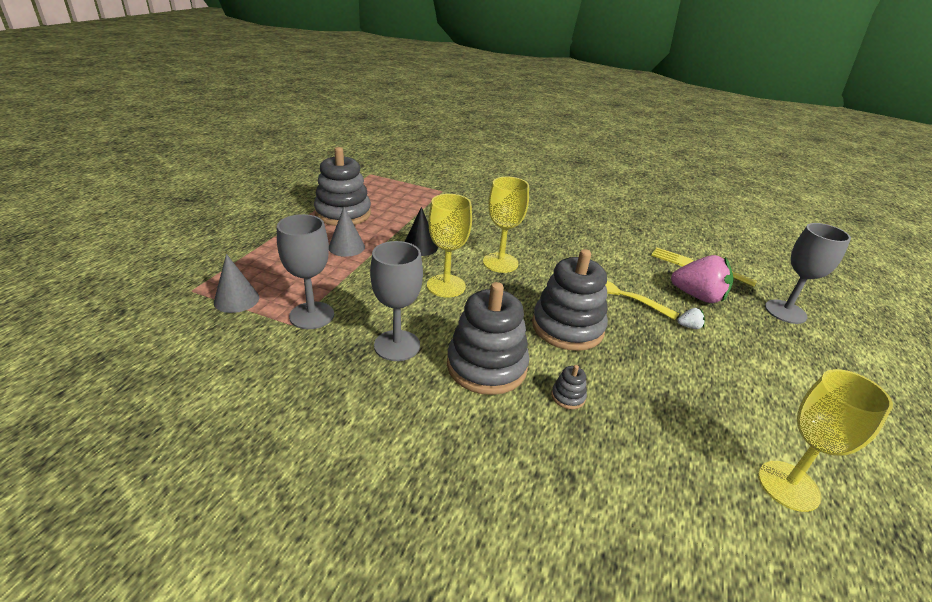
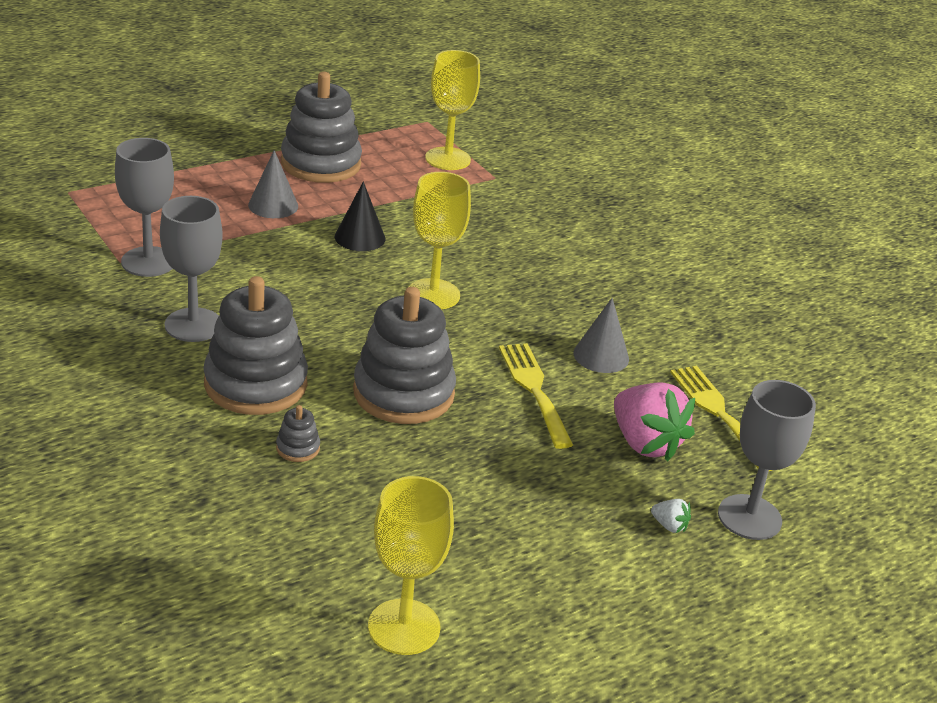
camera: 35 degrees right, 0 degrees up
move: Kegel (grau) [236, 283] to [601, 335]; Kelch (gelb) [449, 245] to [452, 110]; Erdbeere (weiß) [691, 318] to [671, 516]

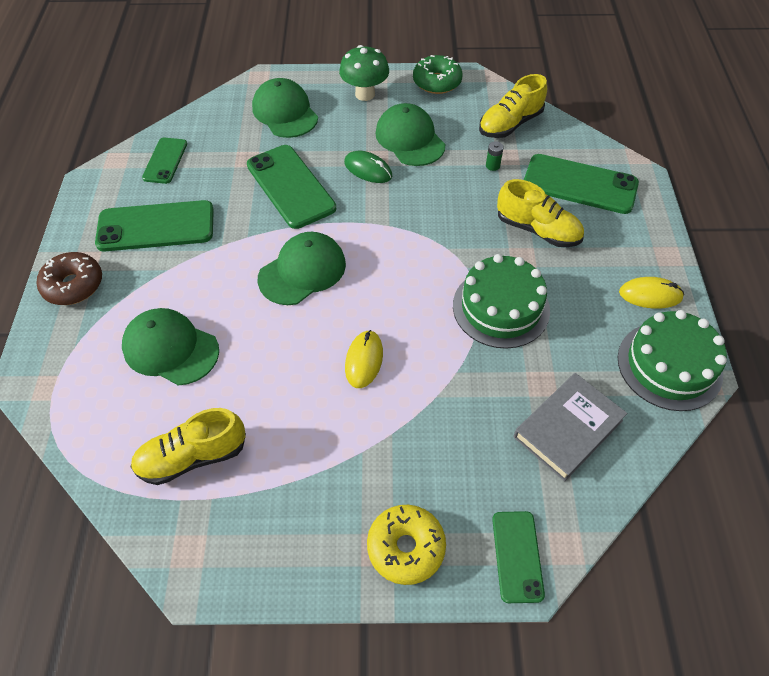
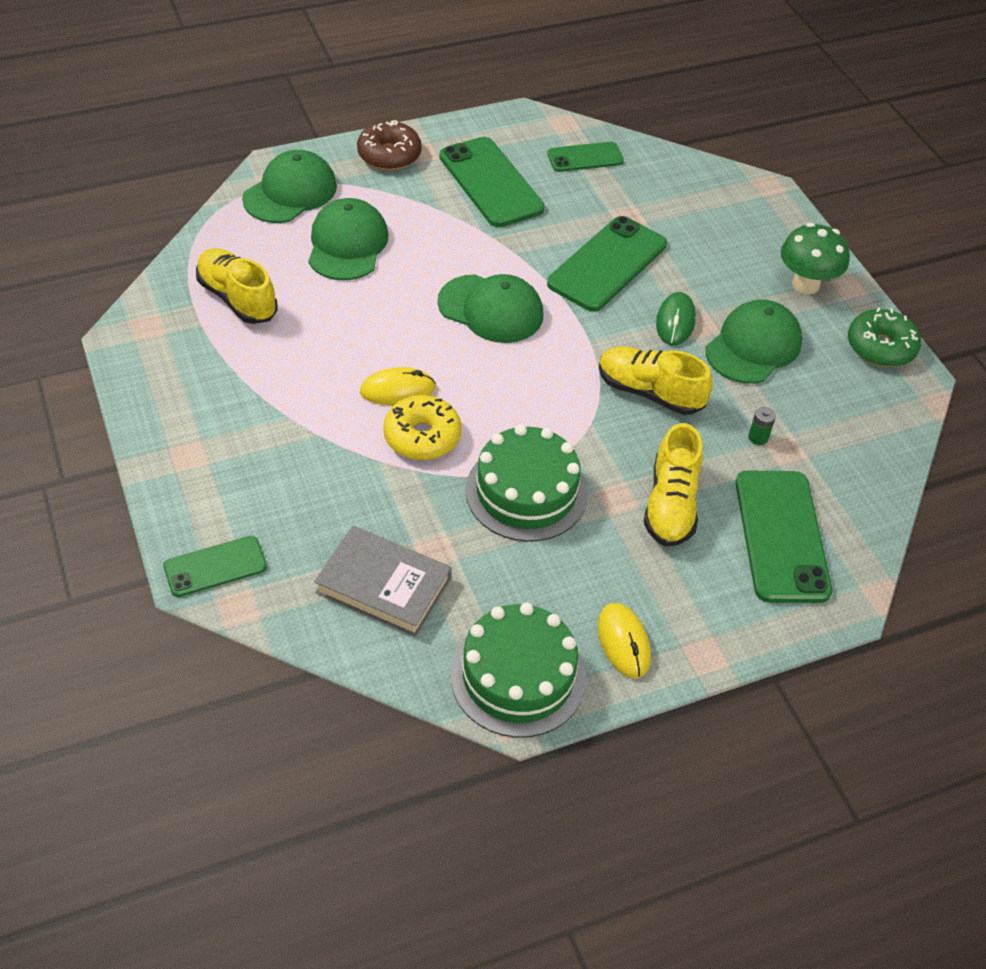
camera: 65 degrees right, 5 degrees down
move: Kappe (grün) [285, 108] to [289, 186]; Donut (gelb) [406, 545] to [422, 427]; Schuh (gelb) [513, 106] to [655, 380]

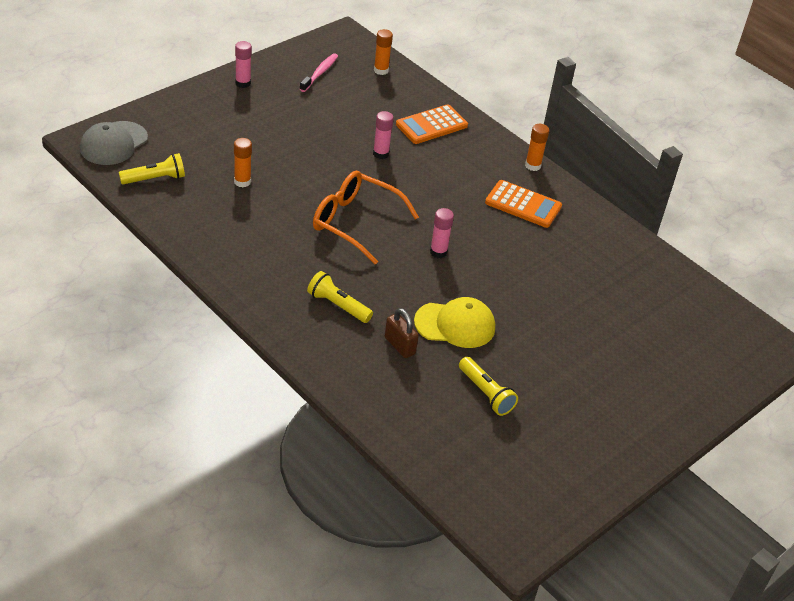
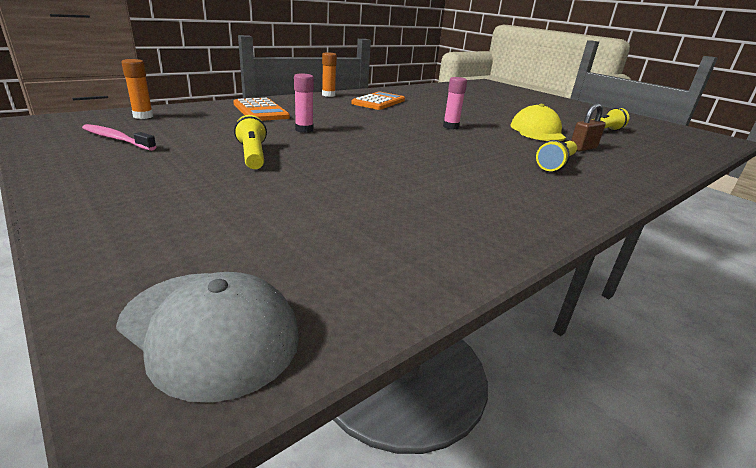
camera: 85 degrees left, 15 degrees down
delete: Klebestift (orange) [243, 163]; Klebestift (rosa) [243, 64]; Brille (orange) [366, 218]
move: Taschenlampe (gelb) [152, 169] to [250, 142]

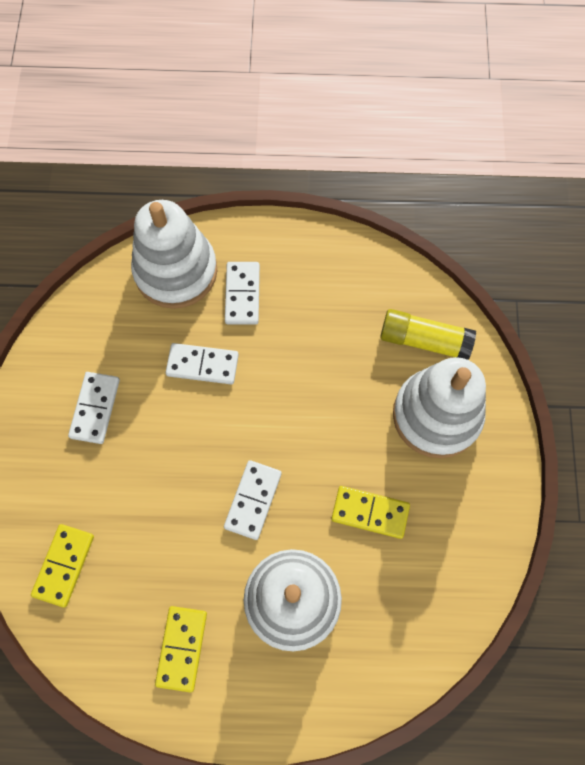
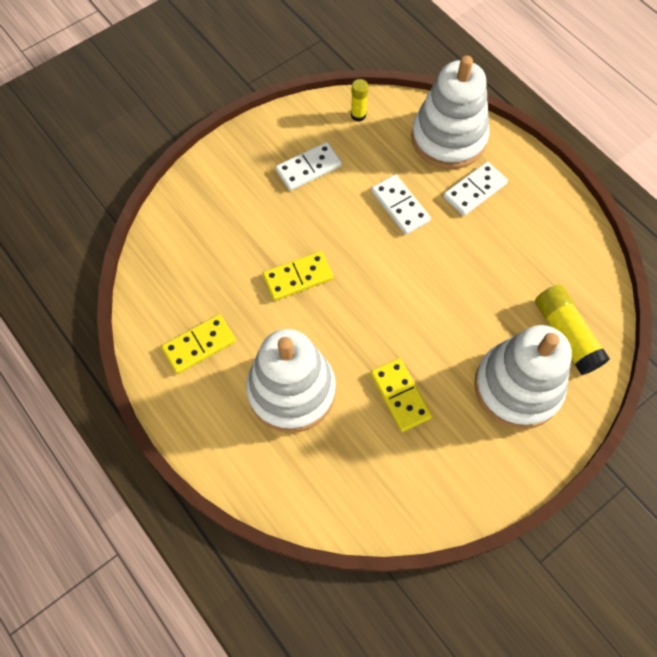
camera: 50 degrees right, 5 degrees down
delete: Dominostein (weiß) [253, 500]
insert: Klebestift (gelb) [360, 100]
move: Dominostein (gelb) [62, 566] to [297, 276]

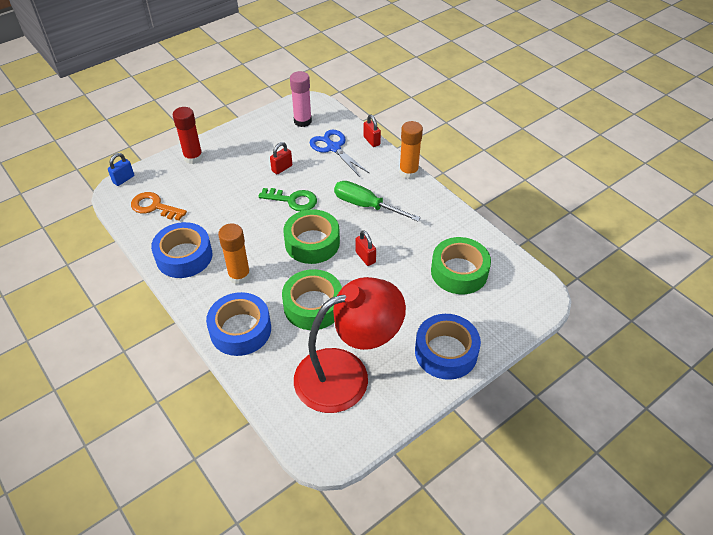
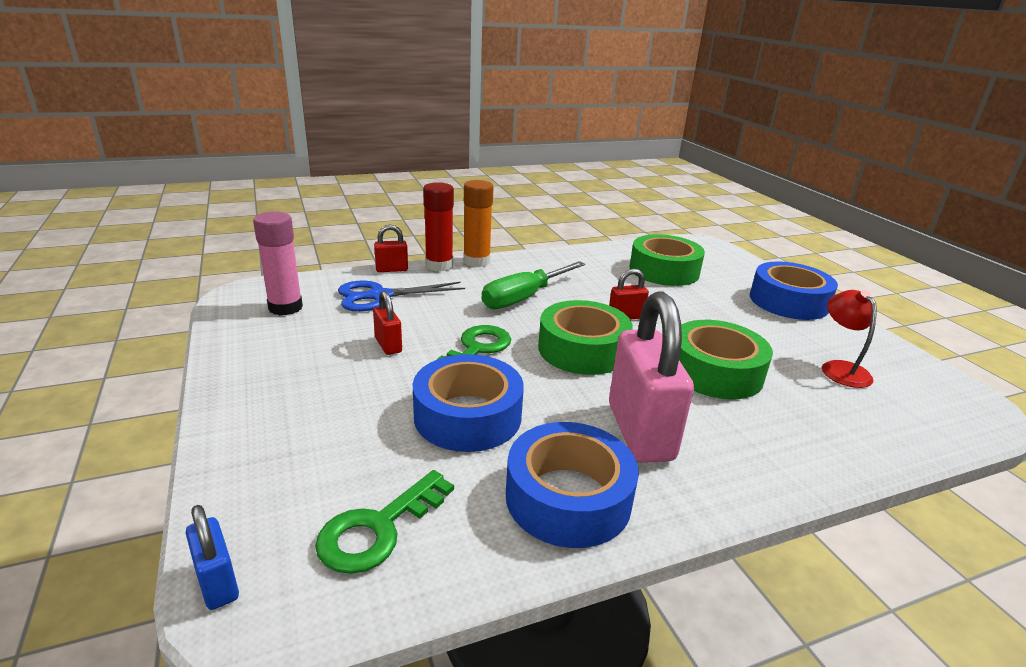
camera: 75 degrees left, 20 degrees down
move: Klebestift (rot) [188, 135] to [438, 226]; Klebeband (blau) [238, 324] to [468, 403]
replace: Klebestift (orange) [234, 254] to Vorhängeschloss (rosa) [651, 377]
recolor: Schlüssel (orange) [159, 206] to Schlüssel (grün) [384, 522]
resize: Lampe (rot) [350, 345] = [849, 339] x0.45

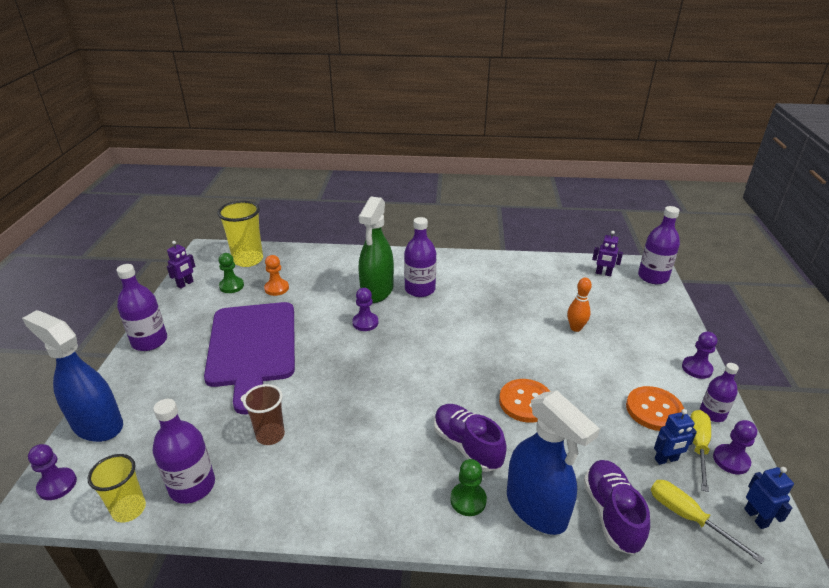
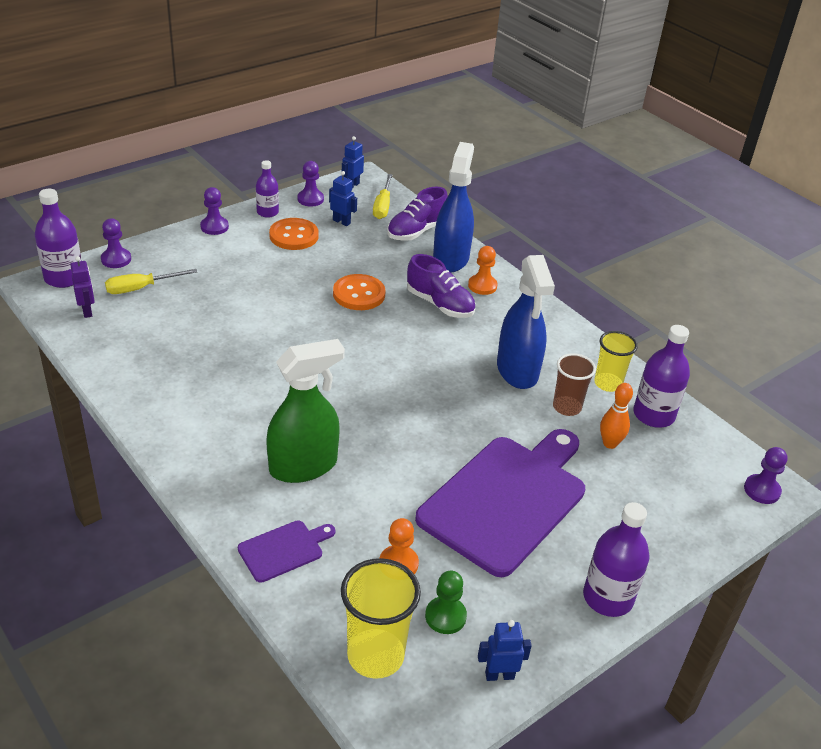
camera: 135 degrees left, 5 degrees up
delete: Flasche (lila) [420, 257]
insert: Schneidebrett (lila) [286, 551]
move: Sprühflasche (blau) [72, 376] to [526, 322]; Becher (gelb) [117, 488] to [616, 361]; Bauer (lila) [365, 309] to [116, 243]; Bowlingkegel (orange) [579, 305] to [616, 416]; Schraubenzieher (gelb) [700, 451] to [151, 281]
recolor: Roboter (lila) [181, 265] to Roboter (blau) [505, 650]; Bauer (grün) [468, 487] to Bauer (orange) [482, 270]
rotate: Schuh (lila) [470, 438] = [441, 286] 60 degrees counterclockwise

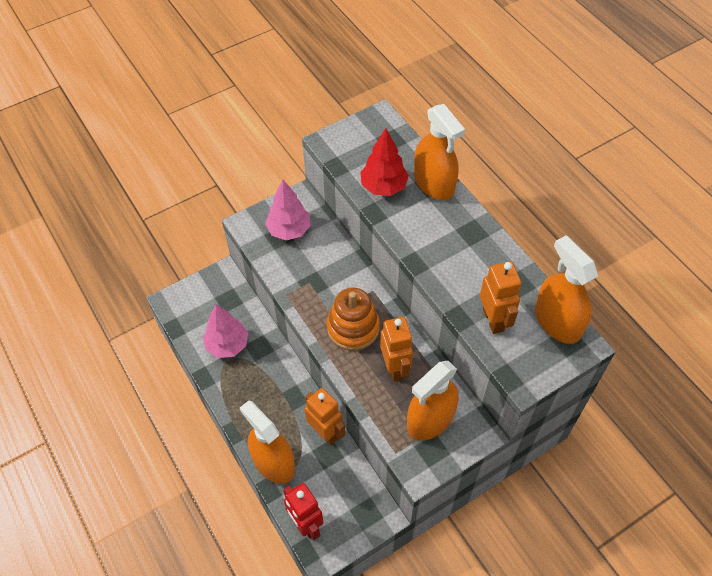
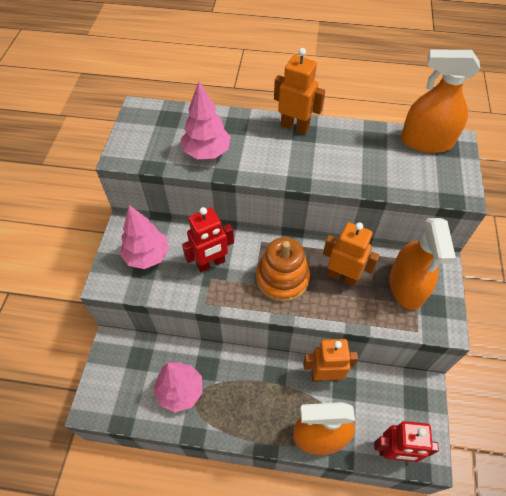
camera: 50 degrees left, 0 degrees up
delete: Sprühflasche (orange) [439, 152]
insert: Roboter (rot) [208, 239]
move: Roboter (orange) [501, 297] to [299, 91]
recolor: Baum (rot) [384, 162] to Baum (rosa) [206, 120]

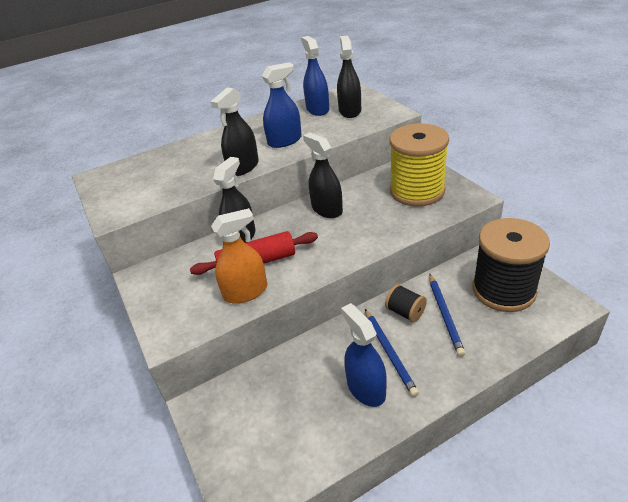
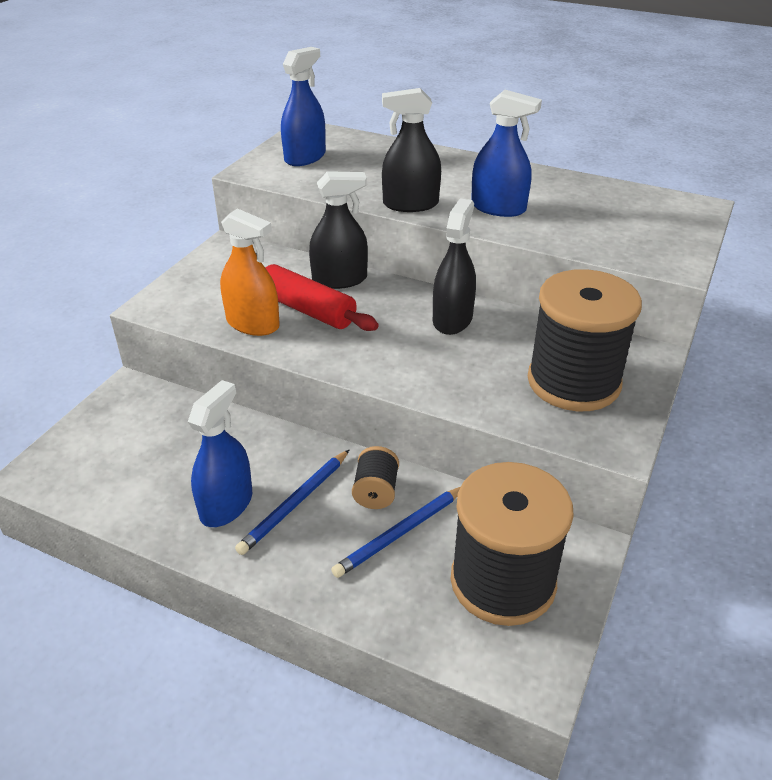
camera: 50 degrees right, 0 degrees up
delete: Sprühflasche (schwarz) [349, 77]
move: Sprühflasche (blau) [315, 76] to [303, 106]
recolor: Garnrolle (gelb) [419, 164] to Garnrolle (schwarz) [585, 340]

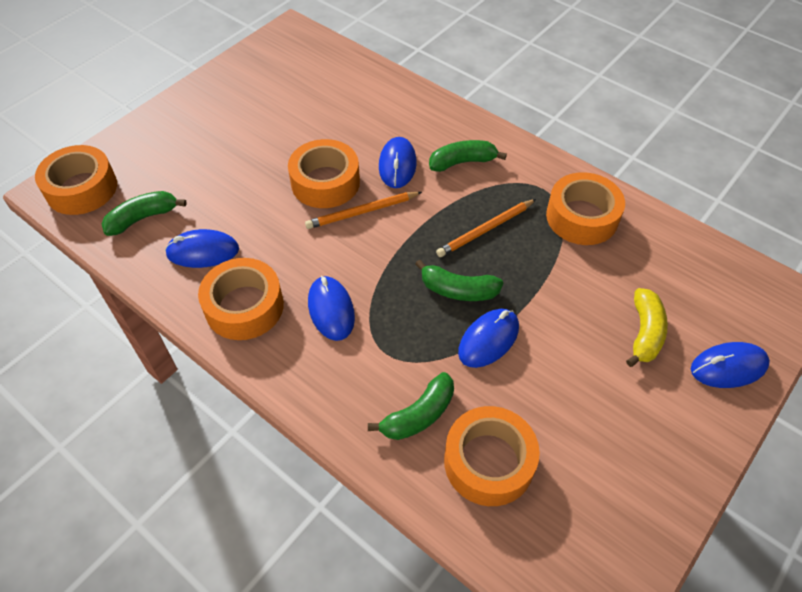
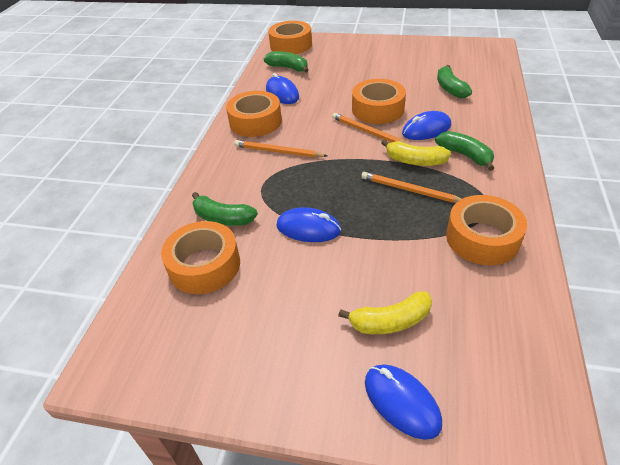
camera: 65 degrees right, 10 degrees down
insert: Banane (gelb) [416, 153]
move: Banane (grün) [459, 280] to [454, 81]
replace: Computermaus (blau) [331, 308] to Bleistift (orange) [280, 149]

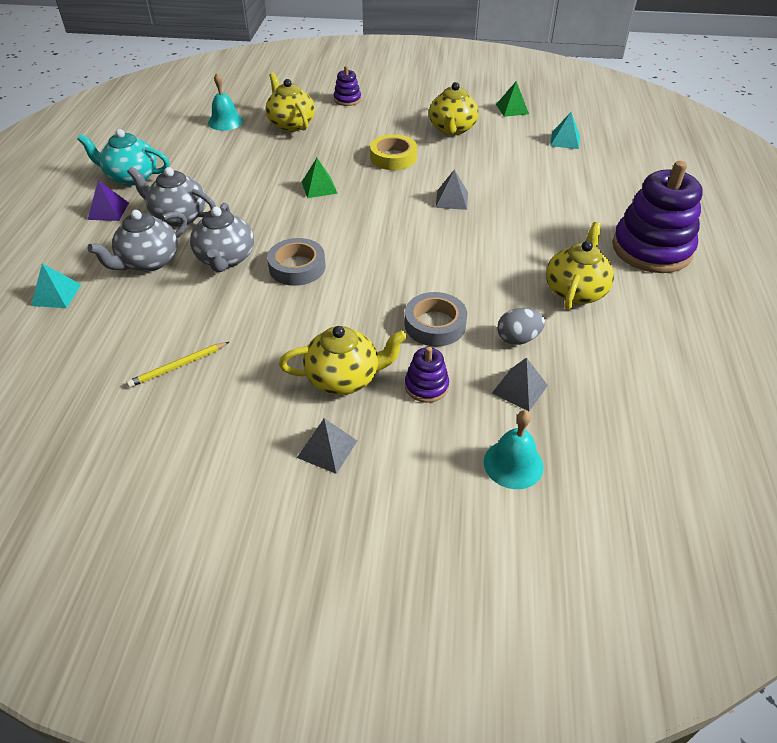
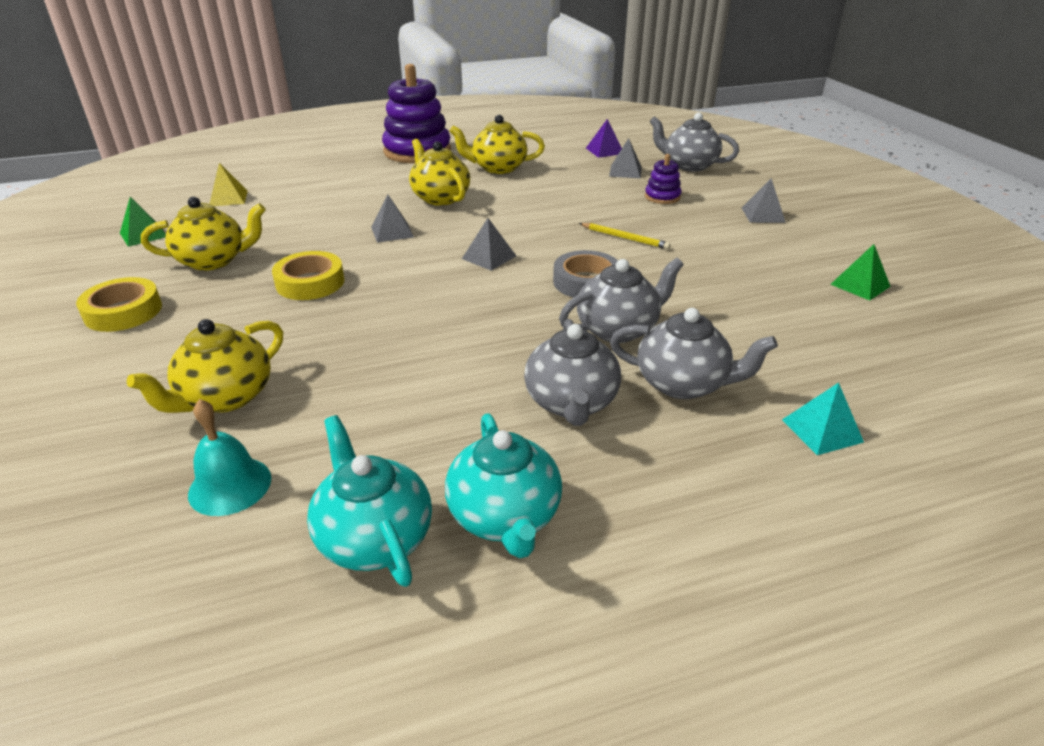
camera: 115 degrees left, 10 degrees down
delete: Stapelspielzeug (lila) [347, 86]; Klebeband (grau) [436, 319]; Ei (grau) [521, 326]
insert: Klebeband (gelb) [119, 304]; Teekanne (türkis) [369, 501]; Pyramide (grau) [489, 244]
move: Pyramide (lila) [108, 201] to [604, 138]; Bleistift (gelb) [178, 365] to [625, 236]; Teekanne (gelb) [343, 360] to [439, 172]; Pyramide (grün) [320, 178] to [860, 272]
replace: Glocke (türkis) [514, 449] to Teekanne (grau) [694, 142]
recolor: Pyramide (türkis) [565, 130] to Pyramide (gelb) [229, 184]

